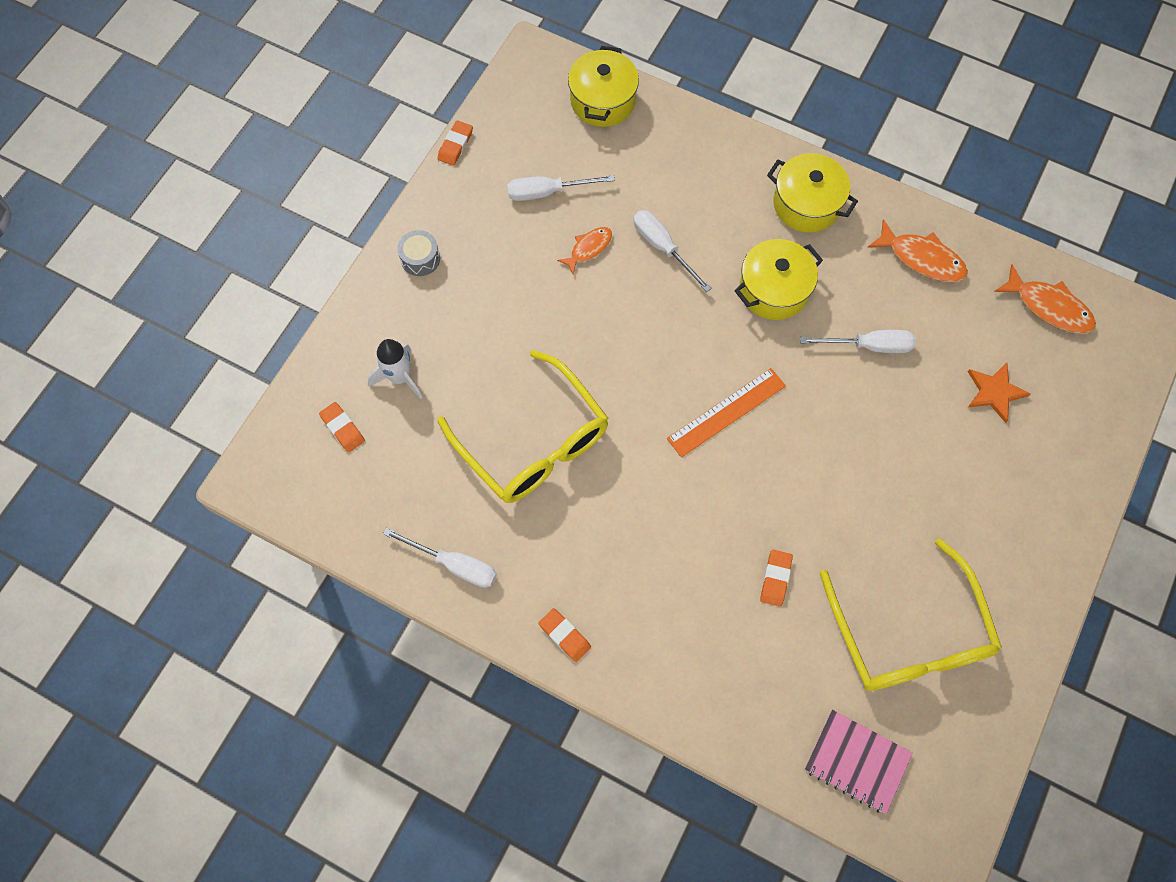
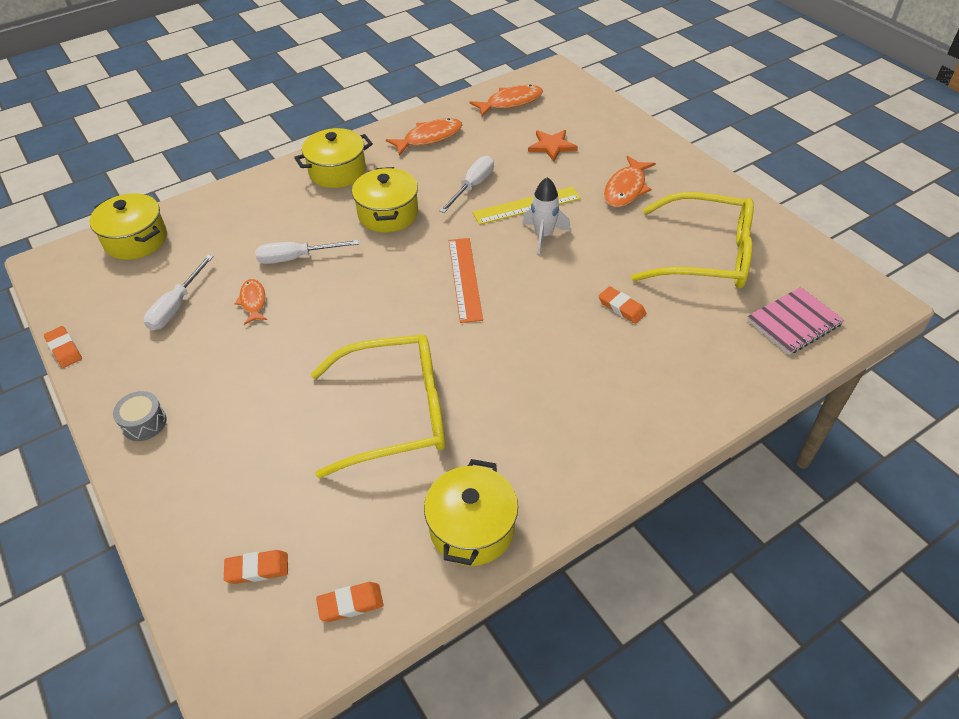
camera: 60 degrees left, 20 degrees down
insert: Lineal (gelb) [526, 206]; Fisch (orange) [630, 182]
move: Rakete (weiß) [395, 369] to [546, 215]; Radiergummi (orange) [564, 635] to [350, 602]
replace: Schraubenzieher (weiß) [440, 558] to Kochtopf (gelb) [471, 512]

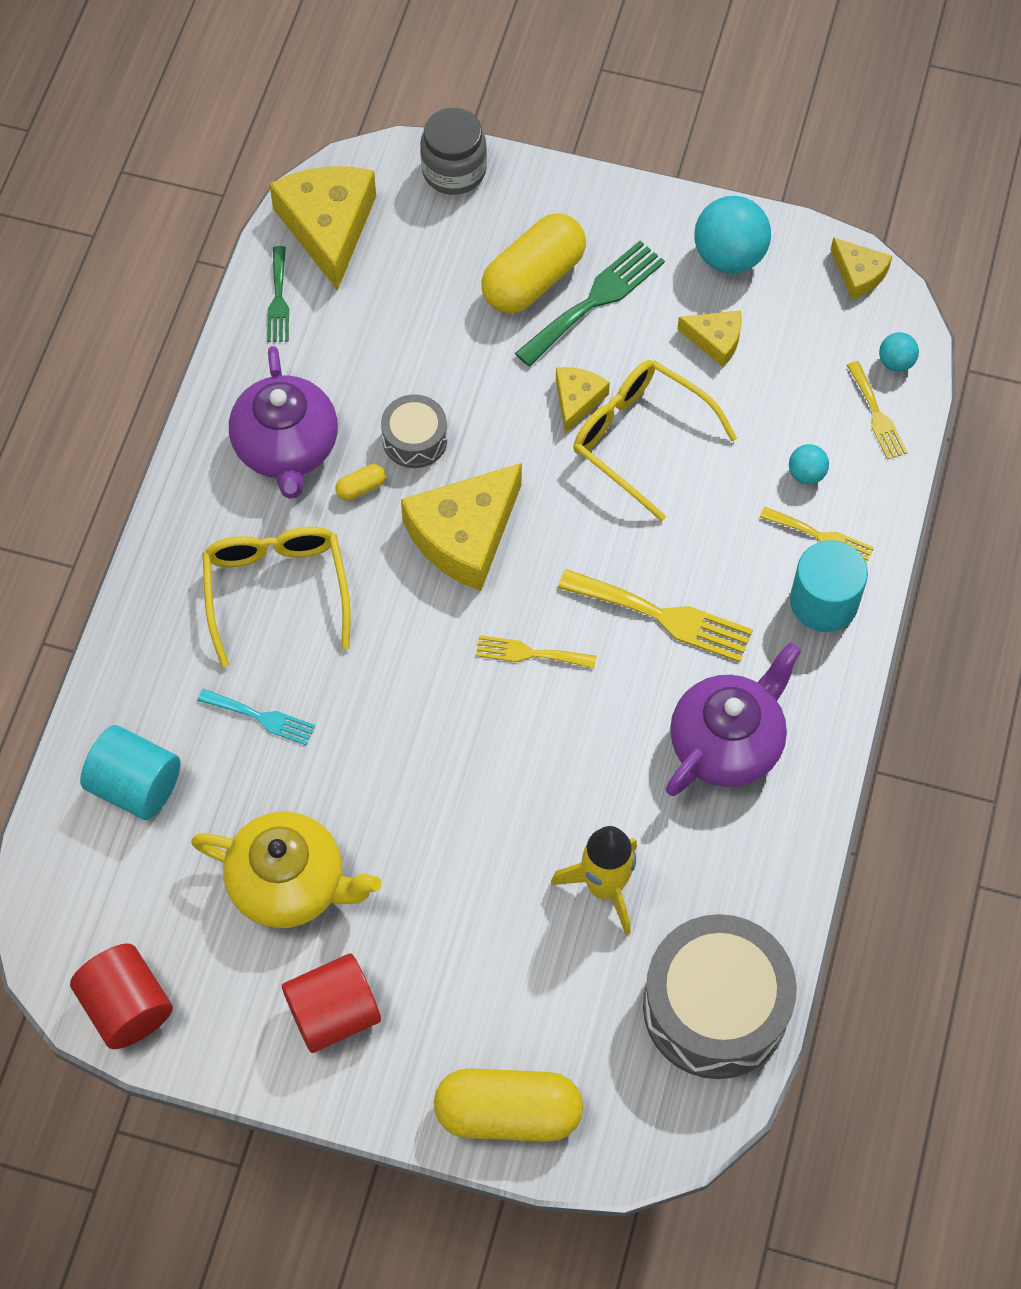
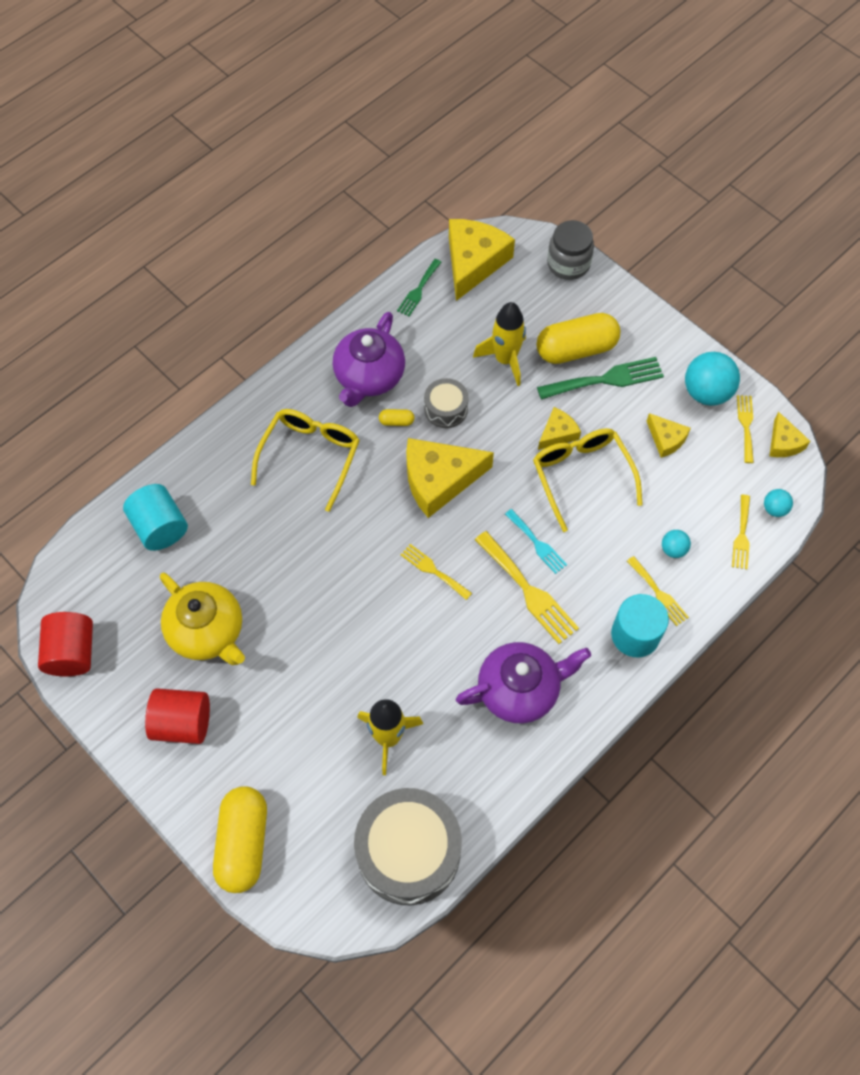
camera: 30 degrees right, 0 degrees up
insert: Rakete (gelb) [499, 344]; Gabel (gelb) [745, 429]
move: Gabel (türkis) [256, 717] to [536, 541]
rotate: Kapsel (gelb) [508, 1105] = [240, 839] 60 degrees clockwise

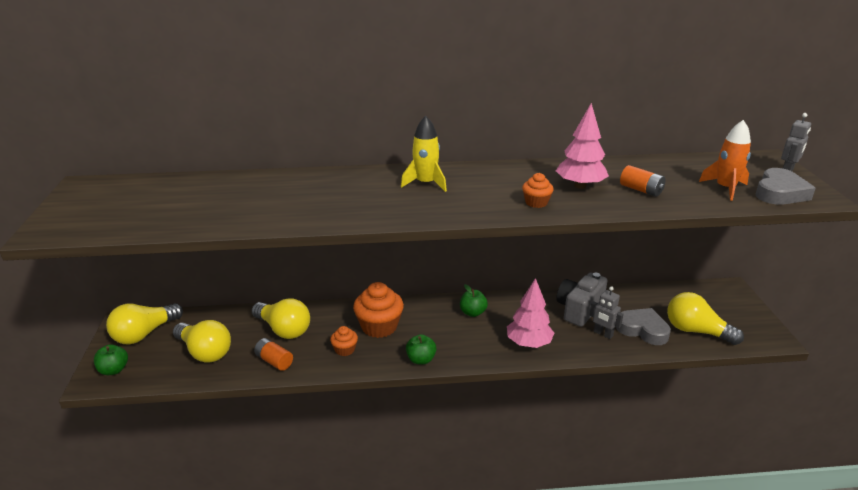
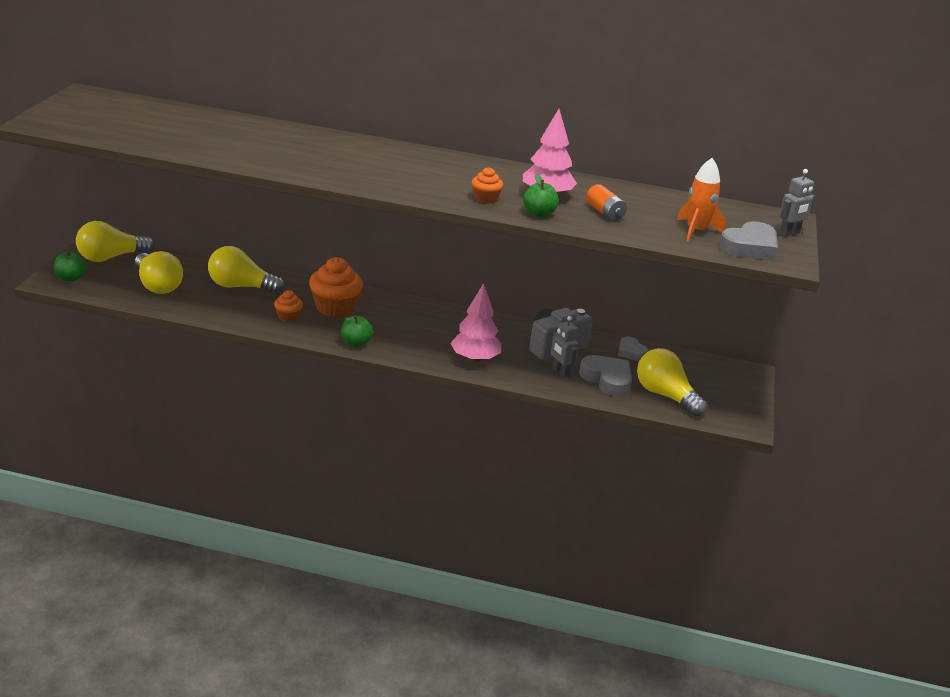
camera: 15 degrees right, 0 degrees up
delete: Batterie (orange) [273, 354]; Rakete (gelb) [424, 154]
insert: Herz (grau) [633, 348]
move: Apfel (grün) [474, 300] to [541, 195]
rotate: Glühbirne (gelb) [280, 318] = [246, 270] 135 degrees clockwise

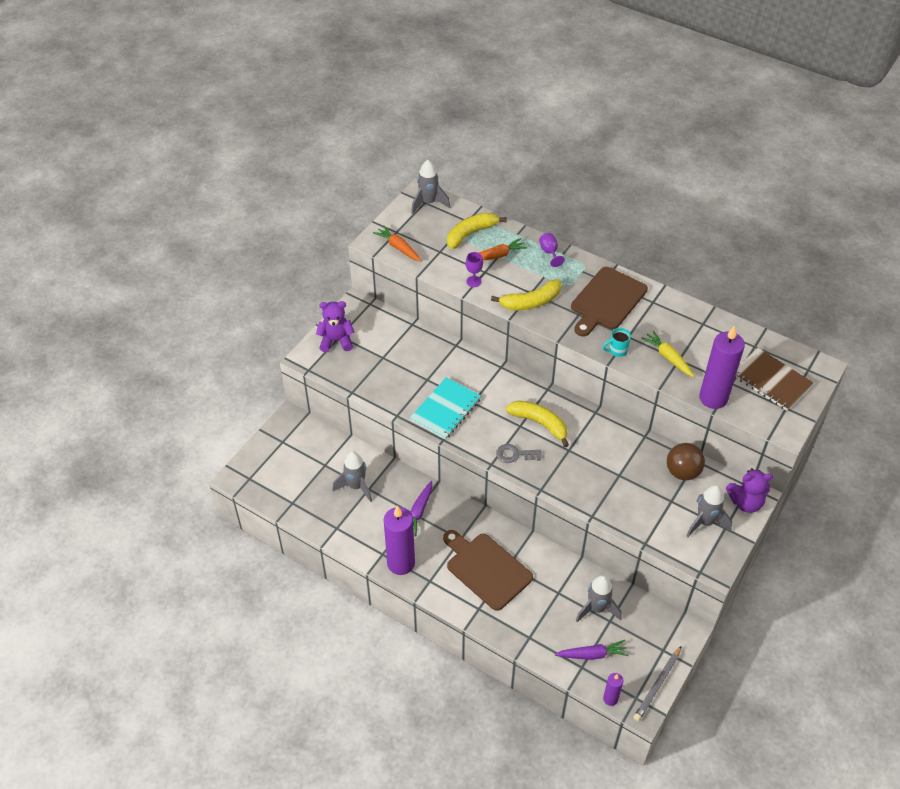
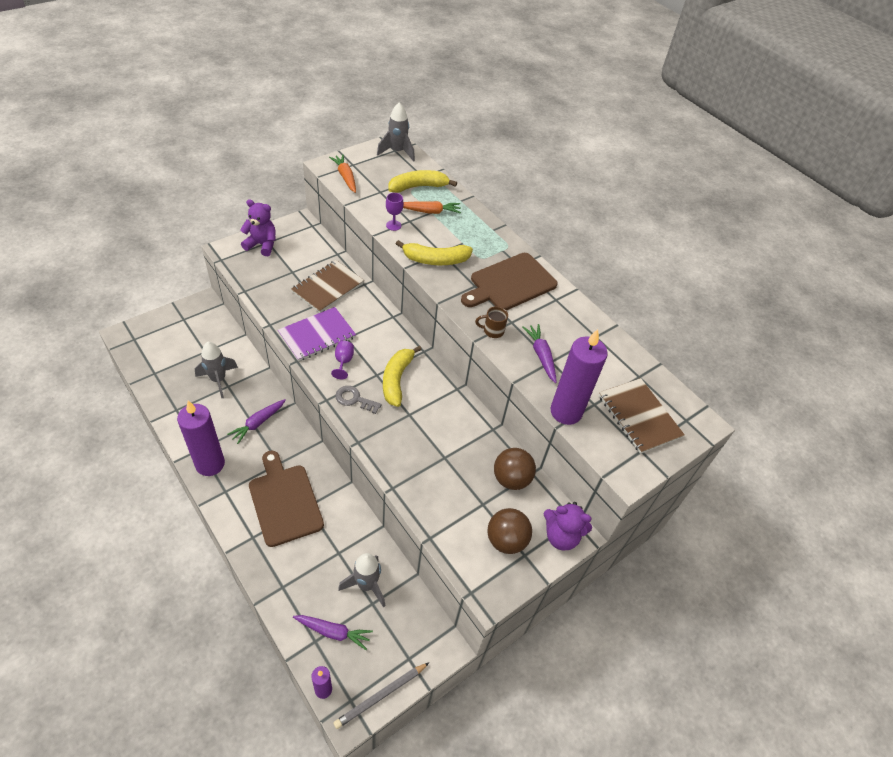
camera: 15 degrees right, 0 degrees up
insert: Notizbuch (braun) [327, 286]
move: Kelch (lila) [552, 250] to [342, 360]
replace: Rakete (grau) [709, 511] to Ball (braun) [510, 531]
recolor: Notizbuch (türkis) [445, 408] to Notizbuch (lila) [317, 334]; Tasse (türkis) [616, 342] to Tasse (braun) [491, 322]; Karotte (gelb) [668, 353] to Karotte (lila) [539, 353]
rotate: Banane (gelb) [537, 424] = [402, 376] 135 degrees counterclockwise

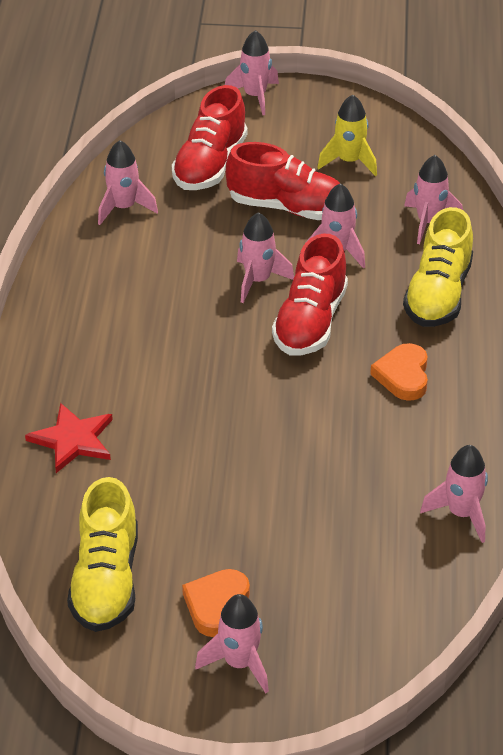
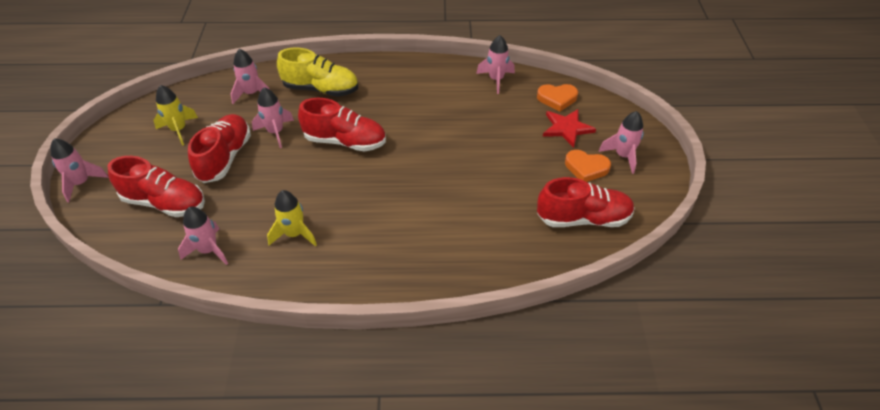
camera: 95 degrees left, 5 degrees up
delete: Rakete (rosa) [265, 257]
insert: Rakete (gelb) [292, 218]
move: Stern (rot) [69, 438] to [569, 128]; Herz (orange) [399, 372] to [557, 98]
recolor: Schuh (gelb) [102, 554] to Schuh (rot) [586, 202]

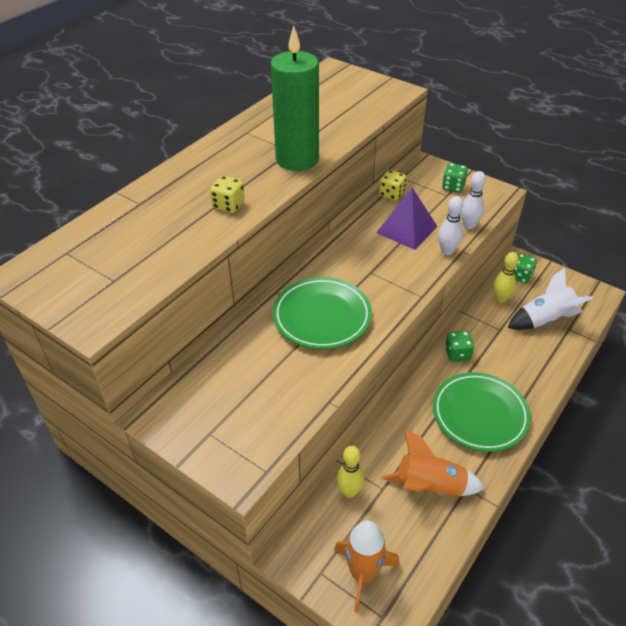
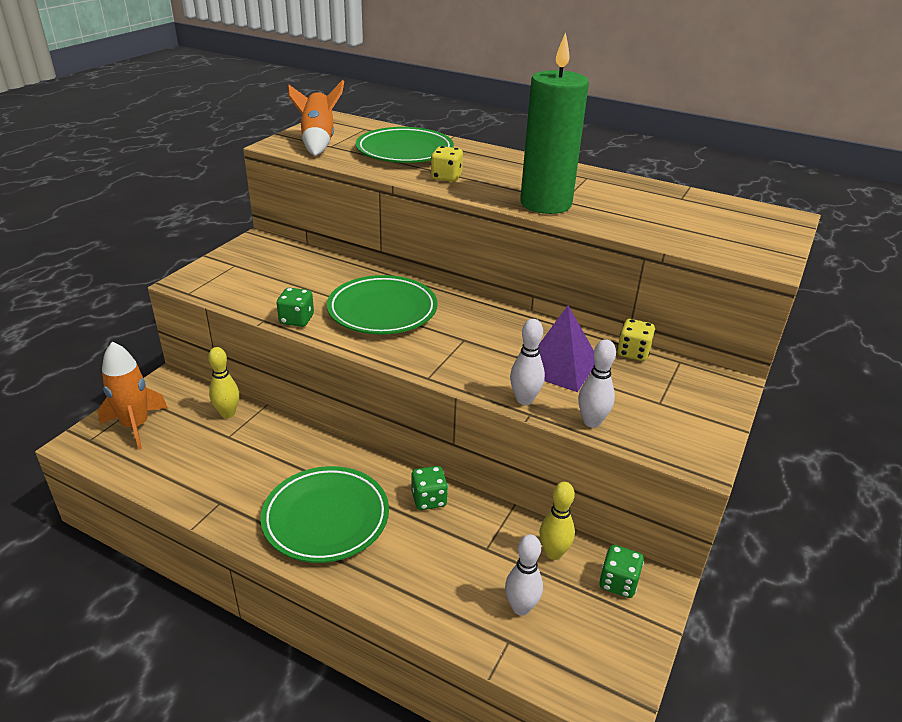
camera: 80 degrees right, 10 degrees down
insert: Teller (grün) [405, 145]
move: Rakete (orange) [433, 462] to [316, 118]; Spielwürfel (grün) [455, 178] to [295, 307]
replace: Rakete (weiß) [550, 299] to Bowlingkegel (weiß) [524, 575]

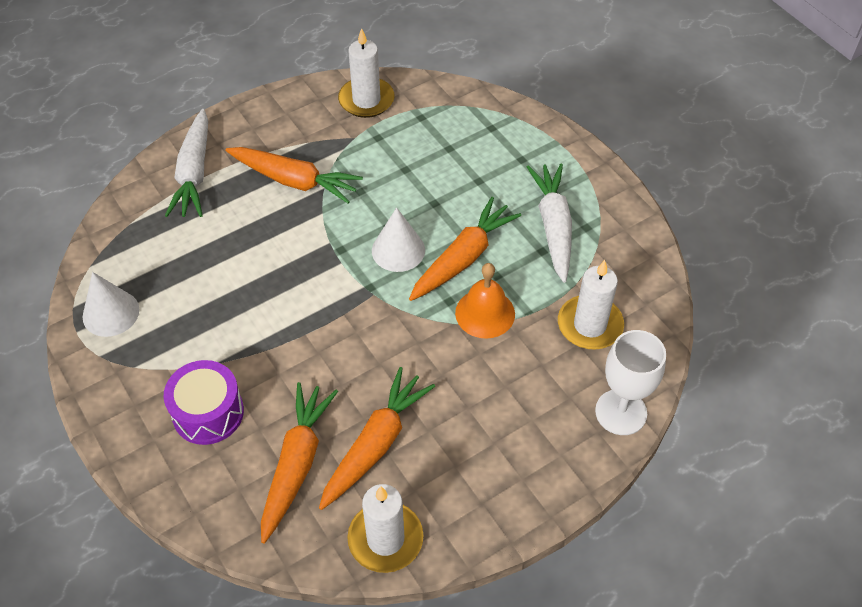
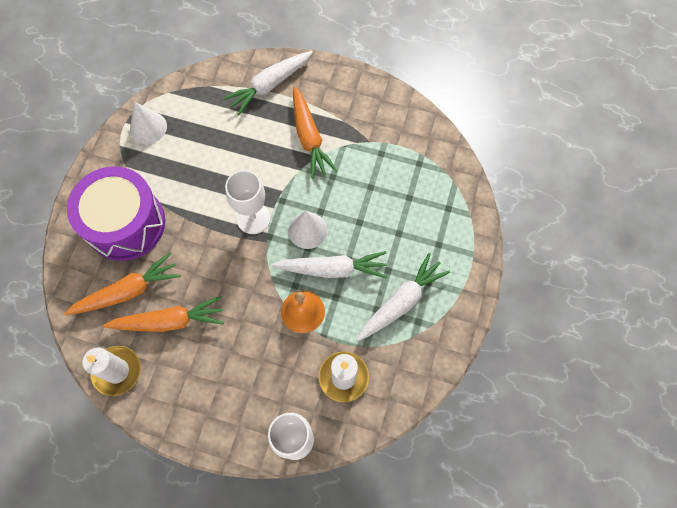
camera: 50 degrees right, 15 degrees up
delete: Kerze (weiß) [366, 73]
insert: Kelch (weiß) [247, 202]
recolor: Karotte (orange) [465, 249] to Karotte (weiß) [330, 265]
resize: Trommel (lila) [204, 402] = [116, 213] x1.69

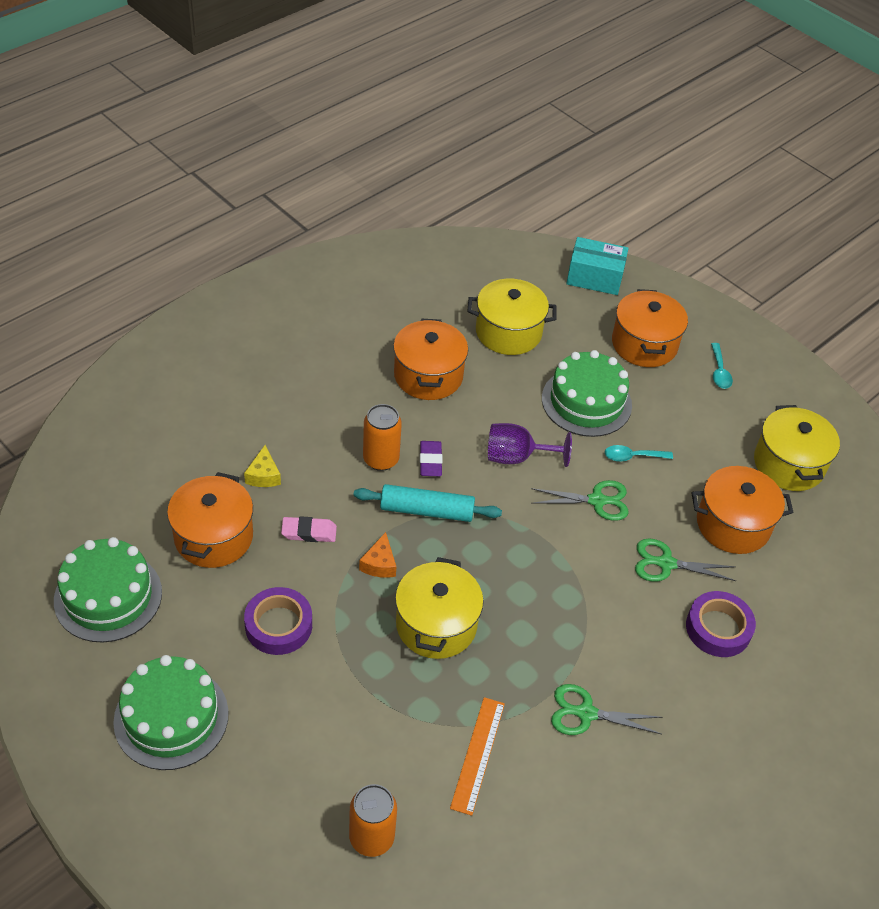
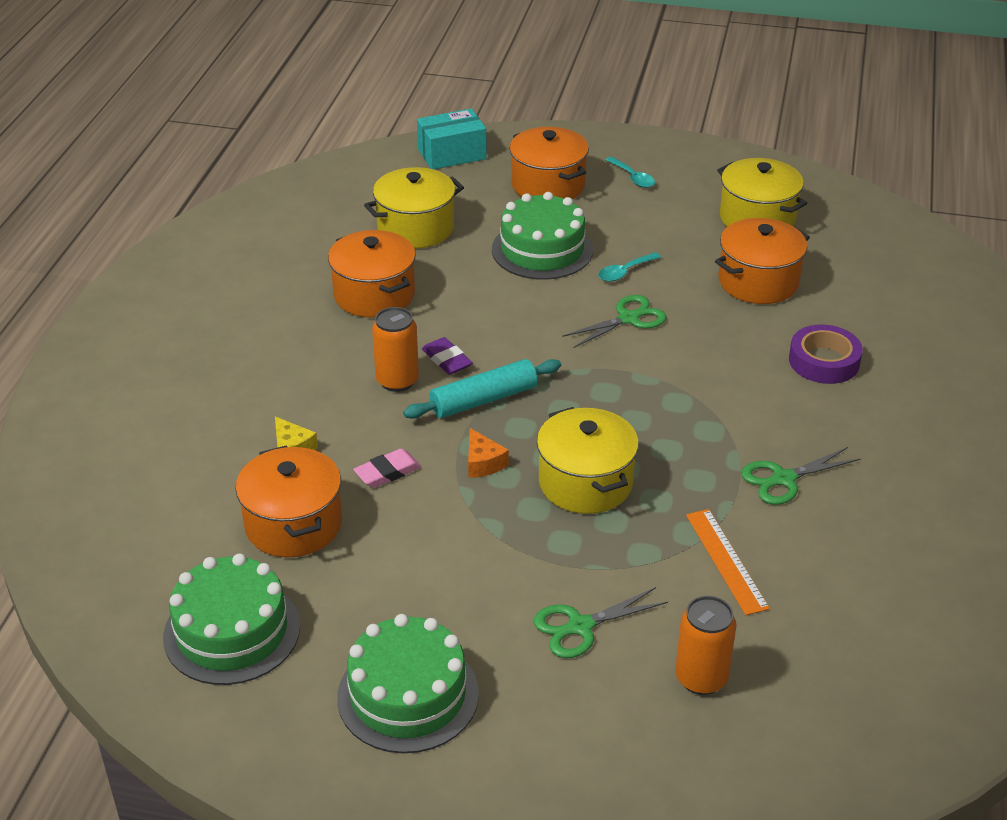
camera: 30 degrees left, 10 degrees down
delete: Klebeband (lila) [278, 621]; Kelch (lila) [530, 445]
move: Schere (grün) [685, 560] to [601, 622]

